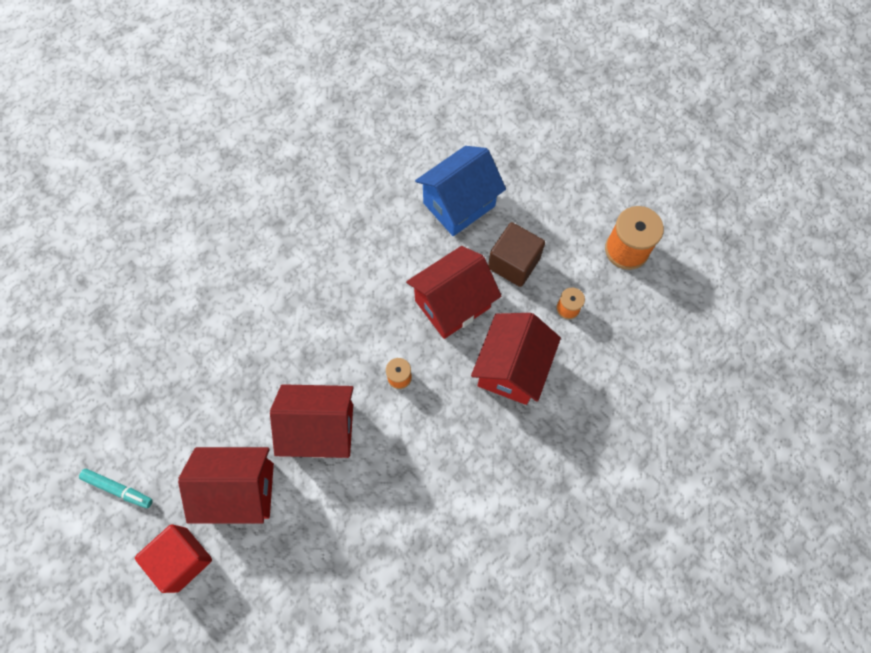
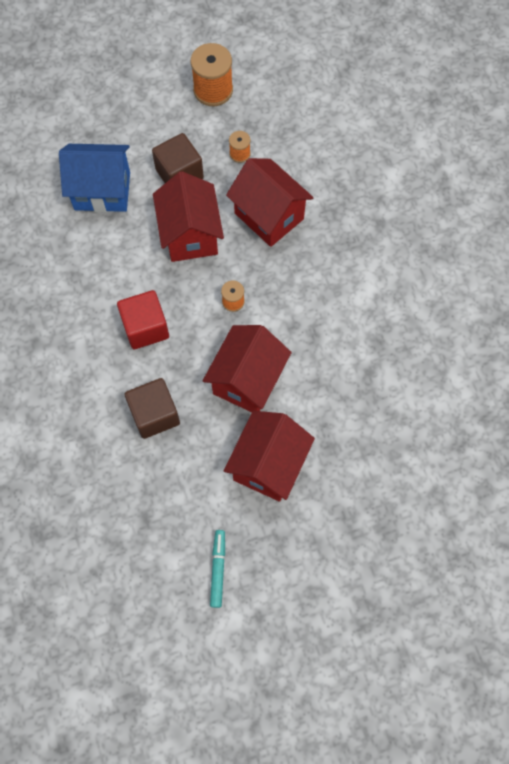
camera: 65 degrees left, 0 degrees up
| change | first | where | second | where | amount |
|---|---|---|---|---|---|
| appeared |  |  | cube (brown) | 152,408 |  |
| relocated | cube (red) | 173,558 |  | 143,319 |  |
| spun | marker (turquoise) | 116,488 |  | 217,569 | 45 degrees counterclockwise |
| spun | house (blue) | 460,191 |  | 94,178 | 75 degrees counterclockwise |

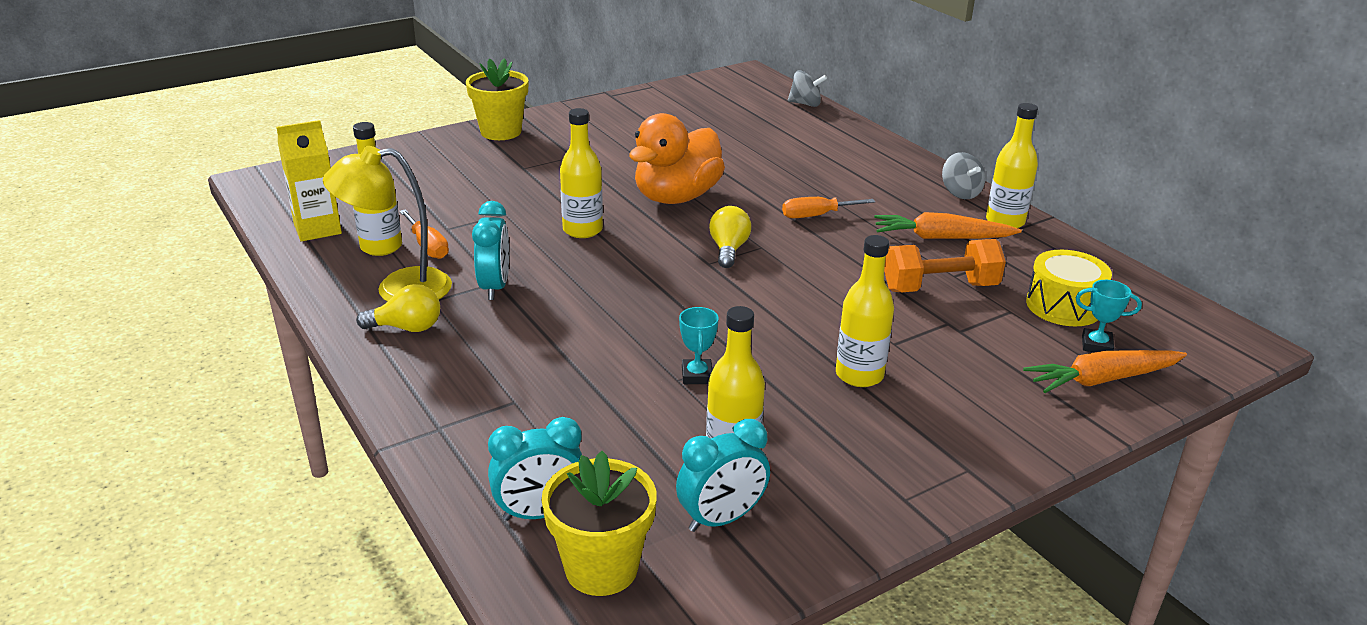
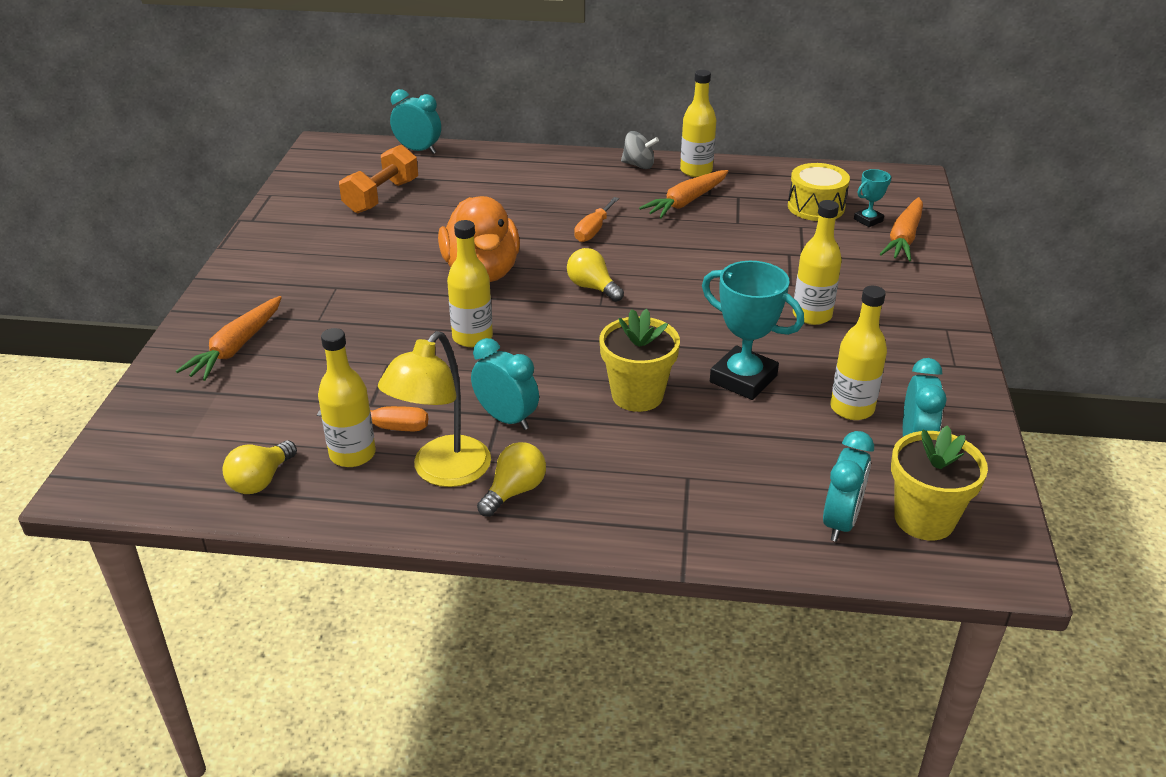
camera: 50 degrees left, 5 degrees up
| change | first | where | second | where | amount |
|---|---|---|---|---|---|
| appeared |  |  | carrot (orange) | 229,338 |  |
| relocated | flower pot (yellow) | 497,99 |  | 639,360 |  |
| relocated | dumbbell (orange) | 945,265 |  | 378,179 |  |
| exchanged | carton (yellow) | 309,181 | light bulb (yellow) | 259,467 |  |
| exchanged | spinning top (grey) | 807,88 | clock (turquoise) | 415,121 |  |
| size | trophy (turquoise) | 699,345 |  | 753,330 | x1.95 |

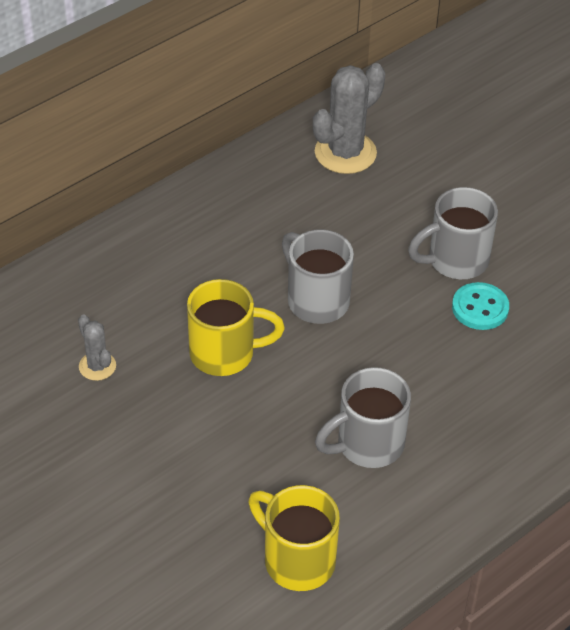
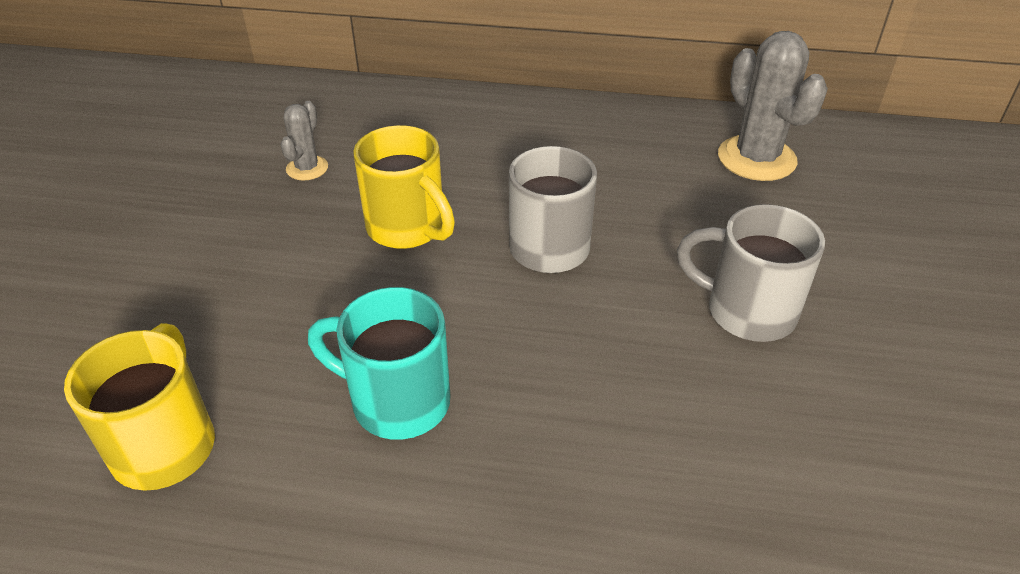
camera: 50 degrees right, 5 degrees down
| change | first | where | second | where | amount |
|---|---|---|---|---|---|
| missing | button (turquoise) | 480,306 |  |  |  |
| colour | mug (grey) | 363,417 | mug (turquoise) | 379,363 |  |
| spun | cactus (grey) | 349,118 |  | 773,106 | 60 degrees clockwise |

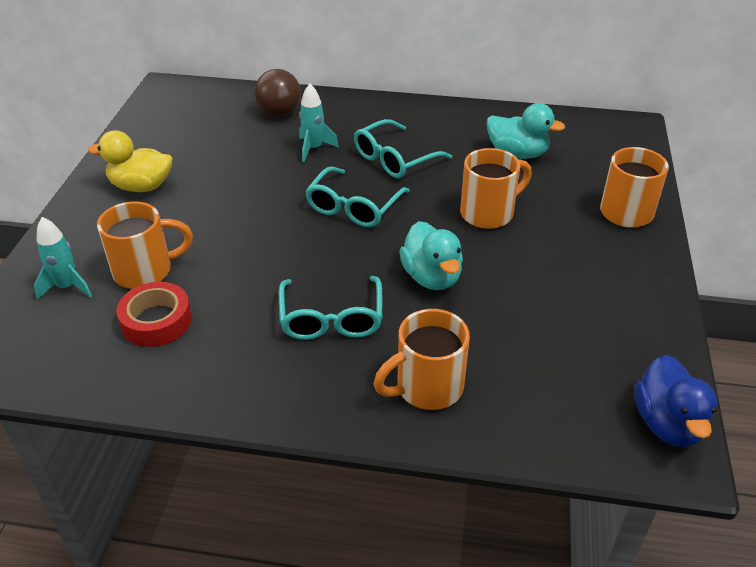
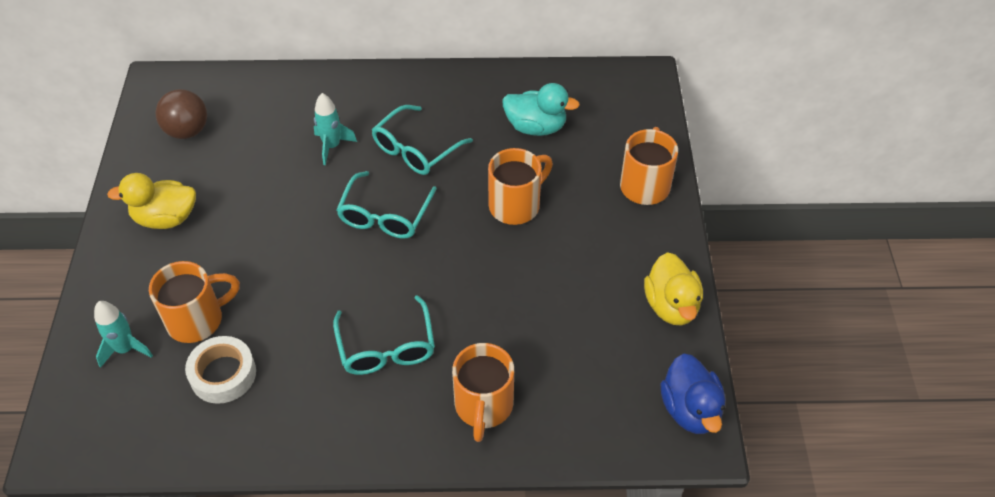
camera: 10 degrees left, 10 degrees up
| change | first | where | second | where | amount |
|---|---|---|---|---|---|
| missing | duck (turquoise) | 431,255 |  |  |  |
| appeared |  |  | duck (yellow) | 673,288 |  |
| relocated | ball (brown) | 277,92 |  | 181,114 |  |
| colour | tape (red) | 154,314 | tape (white) | 220,370 |  |
| spun | mug (orange) | 422,359 |  | 483,392 | 45 degrees counterclockwise |

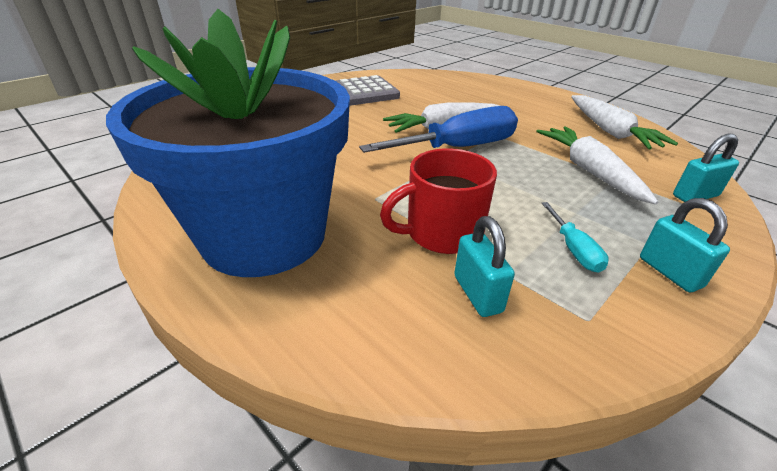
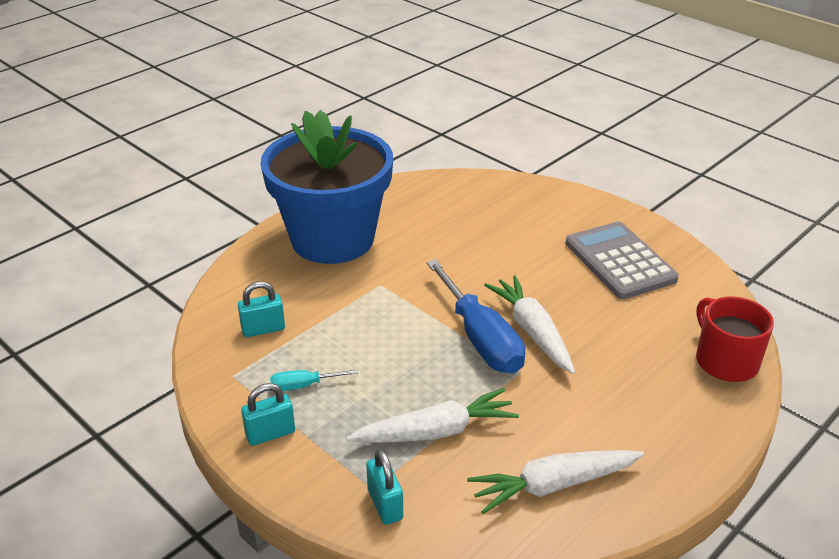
camera: 90 degrees right, 0 degrees up
| change | first | where | second | where | amount |
|---|---|---|---|---|---|
| relocated | mug (red) | 438,201 |  | 735,339 |  |

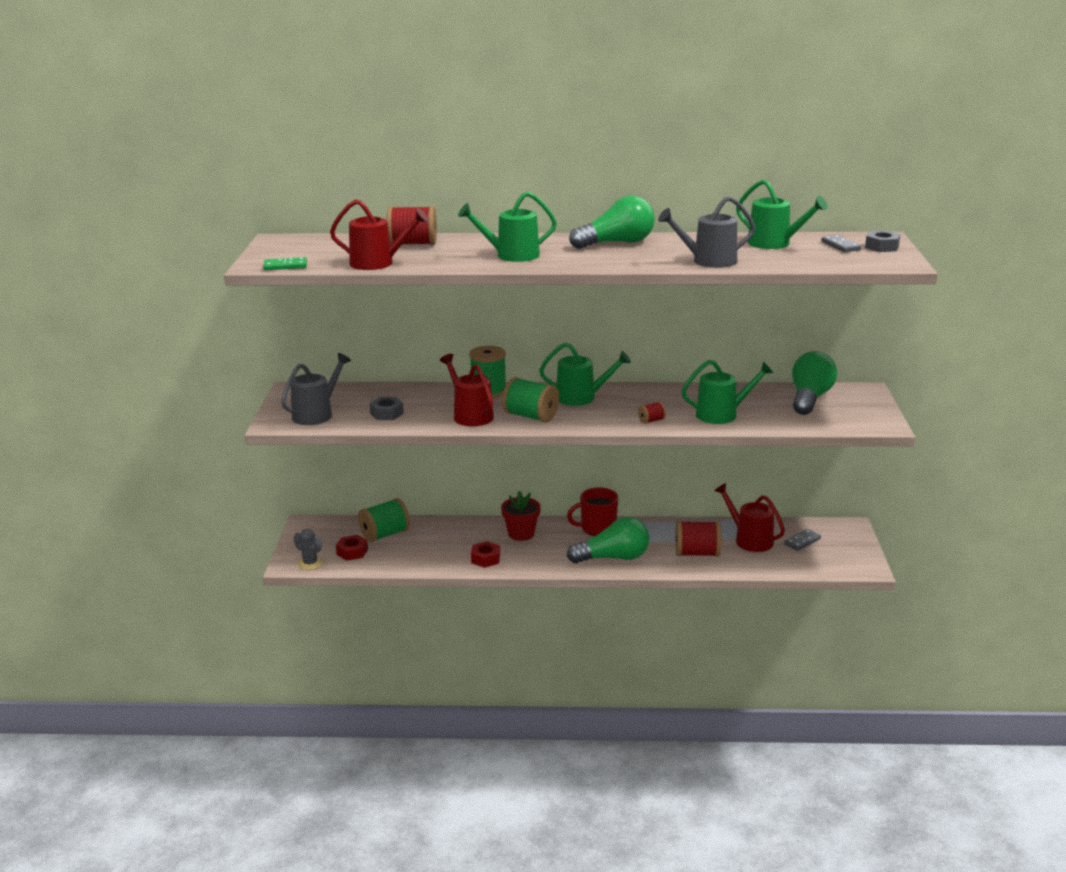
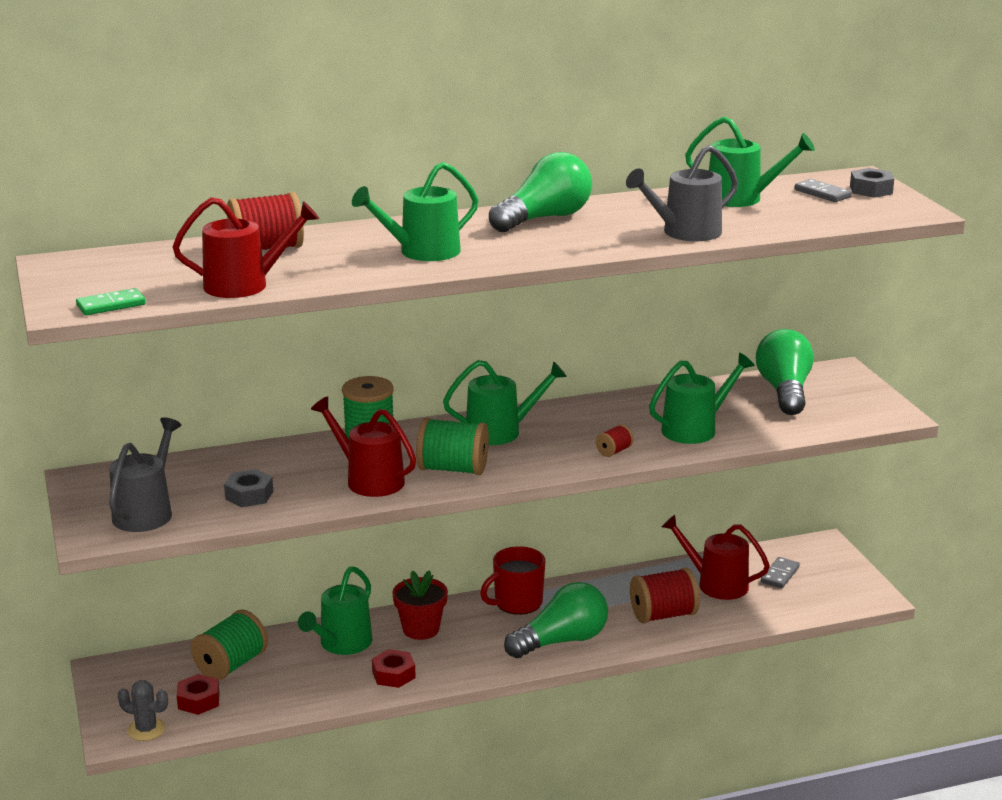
camera: 20 degrees left, 0 degrees up
| change | first | where | second | where | amount |
|---|---|---|---|---|---|
| appeared |  |  | watering can (green) | 335,610 |  |

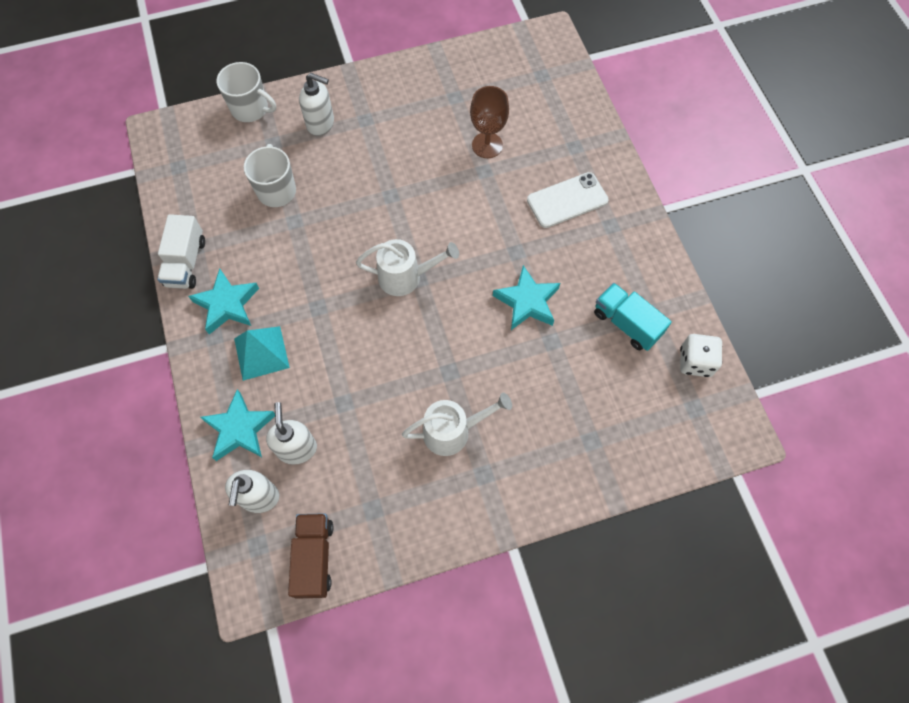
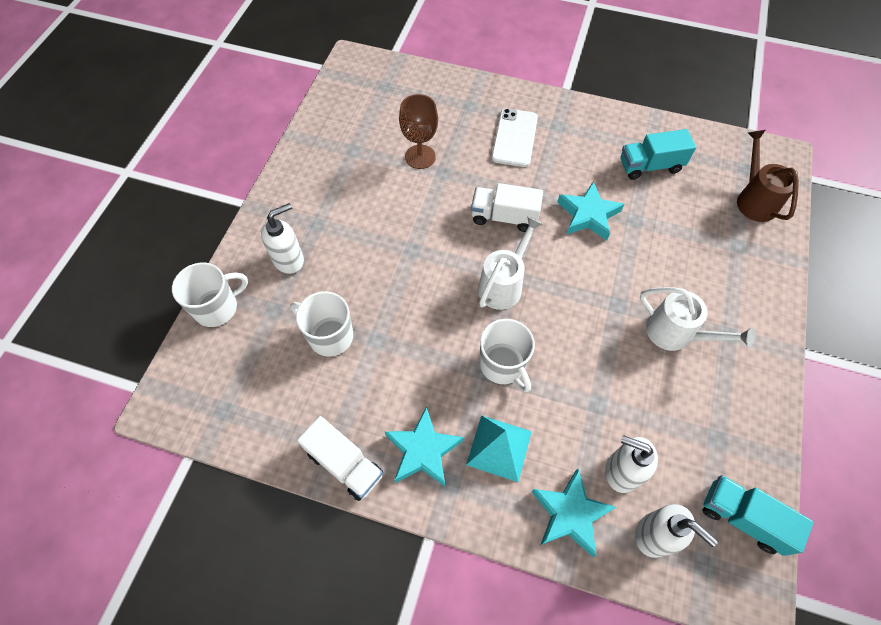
camera: 55 degrees left, 5 degrees down
| change | first | where | second | where | amount |
|---|---|---|---|---|---|
| missing | dice (white) | 701,355 |  |  |  |
| appeared |  |  | truck (white) | 507,207 |  |
| appeared |  |  | mug (white) | 507,356 |  |
| appeared |  |  | watering can (brown) | 768,176 |  |
| colour | truck (brown) | 310,556 | truck (turquoise) | 758,515 |  |
| spun | watering can (white) | 457,424 |  | 697,319 | 105 degrees clockwise |

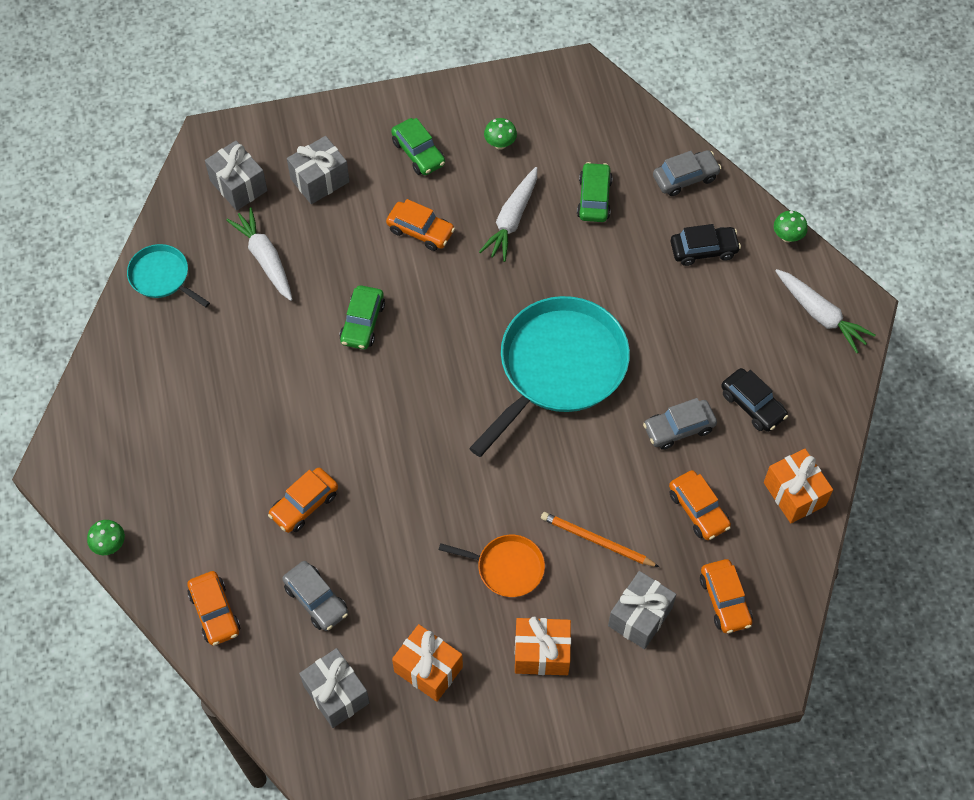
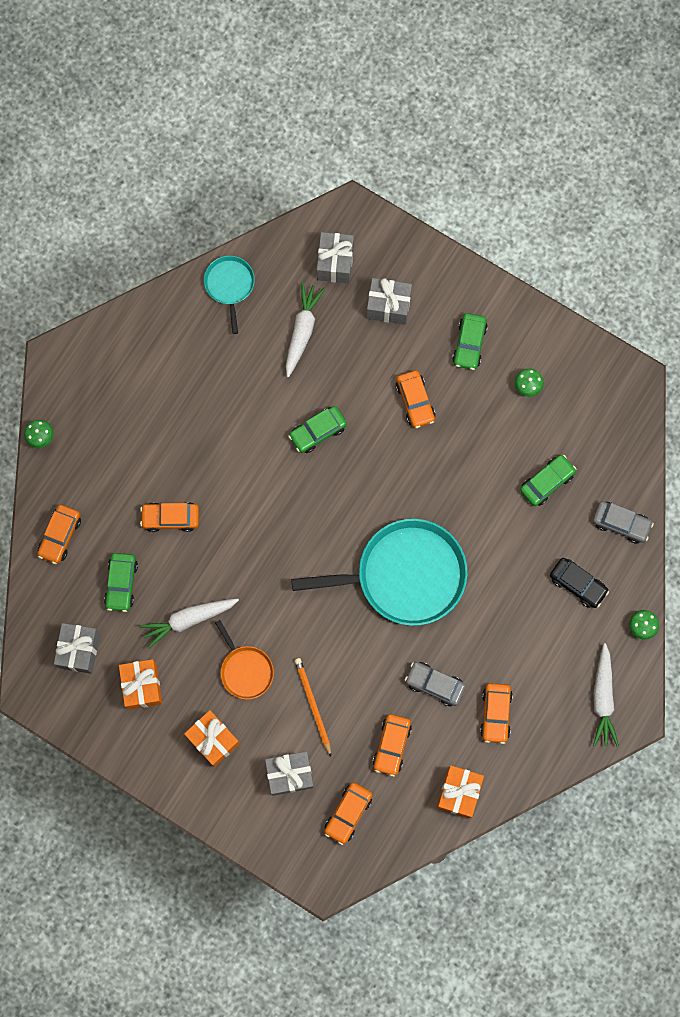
camera: 45 degrees right, 15 degrees up
| change | first | where | second | where | amount |
|---|---|---|---|---|---|
| relocated | carrot (white) | 508,214 |  | 189,624 |  |
| colour | car (grey) | 315,596 | car (green) | 121,582 |  |
| colour | car (black) | 754,400 | car (orange) | 496,713 |  |

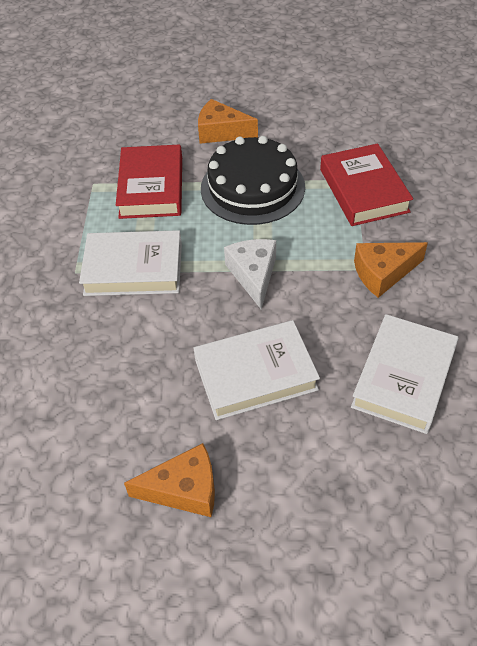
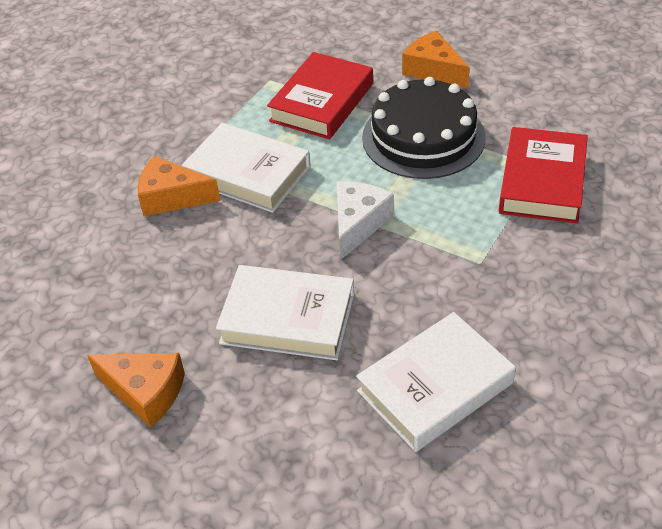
camera: 30 degrees right, 5 degrees down
| change | first | where | second | where | amount |
|---|---|---|---|---|---|
| relocated | cheese (orange) | 391,270 |  | 179,186 |  |

